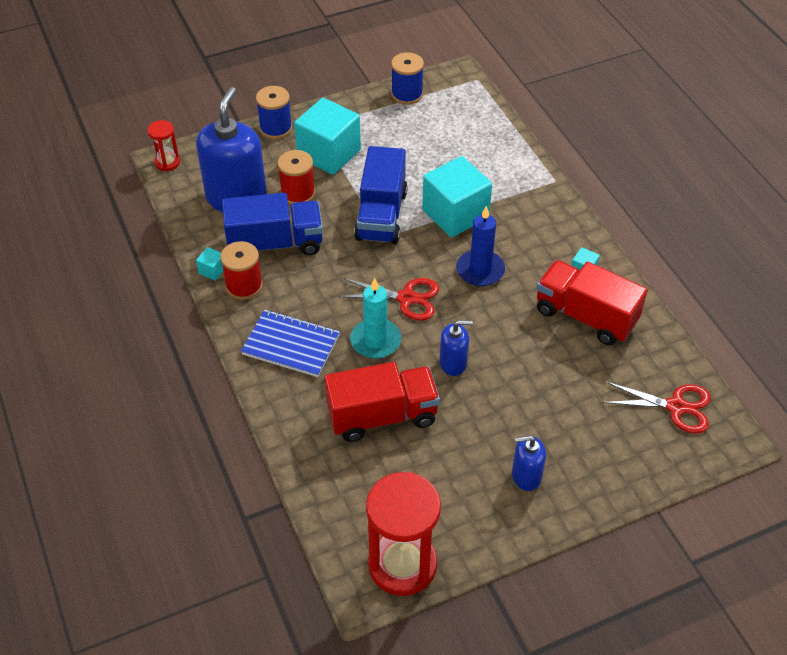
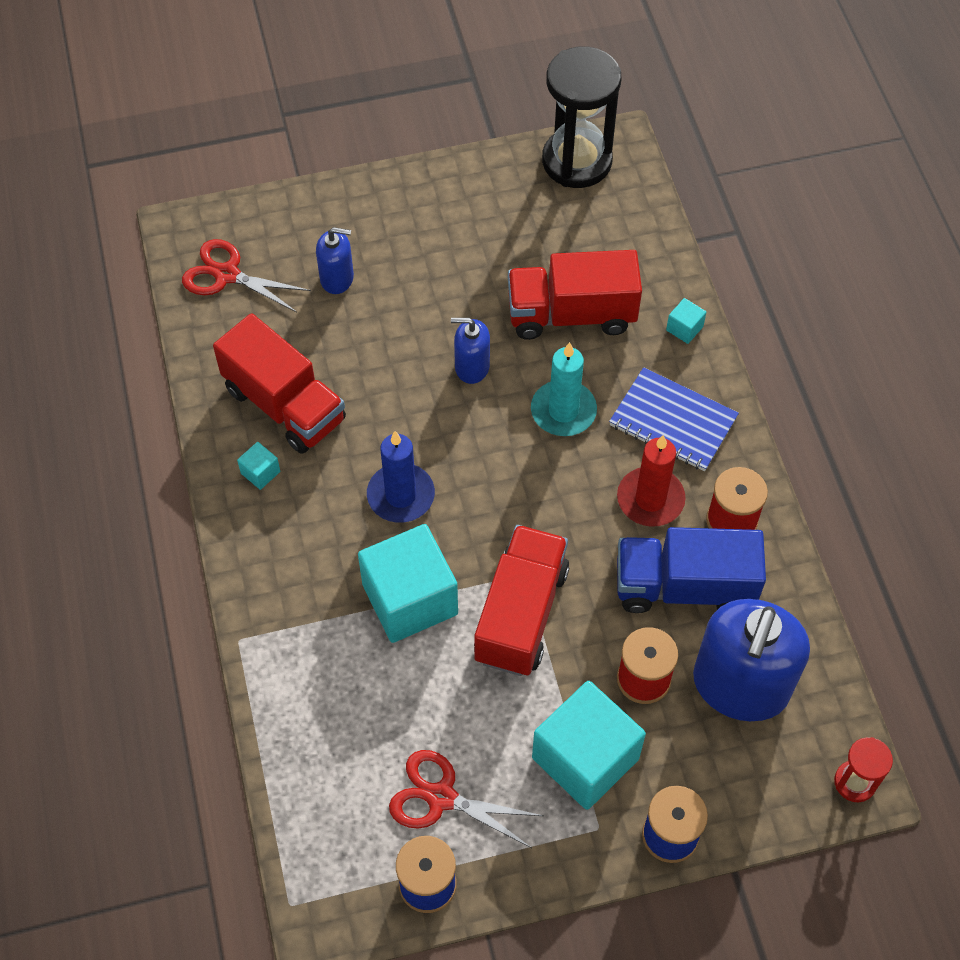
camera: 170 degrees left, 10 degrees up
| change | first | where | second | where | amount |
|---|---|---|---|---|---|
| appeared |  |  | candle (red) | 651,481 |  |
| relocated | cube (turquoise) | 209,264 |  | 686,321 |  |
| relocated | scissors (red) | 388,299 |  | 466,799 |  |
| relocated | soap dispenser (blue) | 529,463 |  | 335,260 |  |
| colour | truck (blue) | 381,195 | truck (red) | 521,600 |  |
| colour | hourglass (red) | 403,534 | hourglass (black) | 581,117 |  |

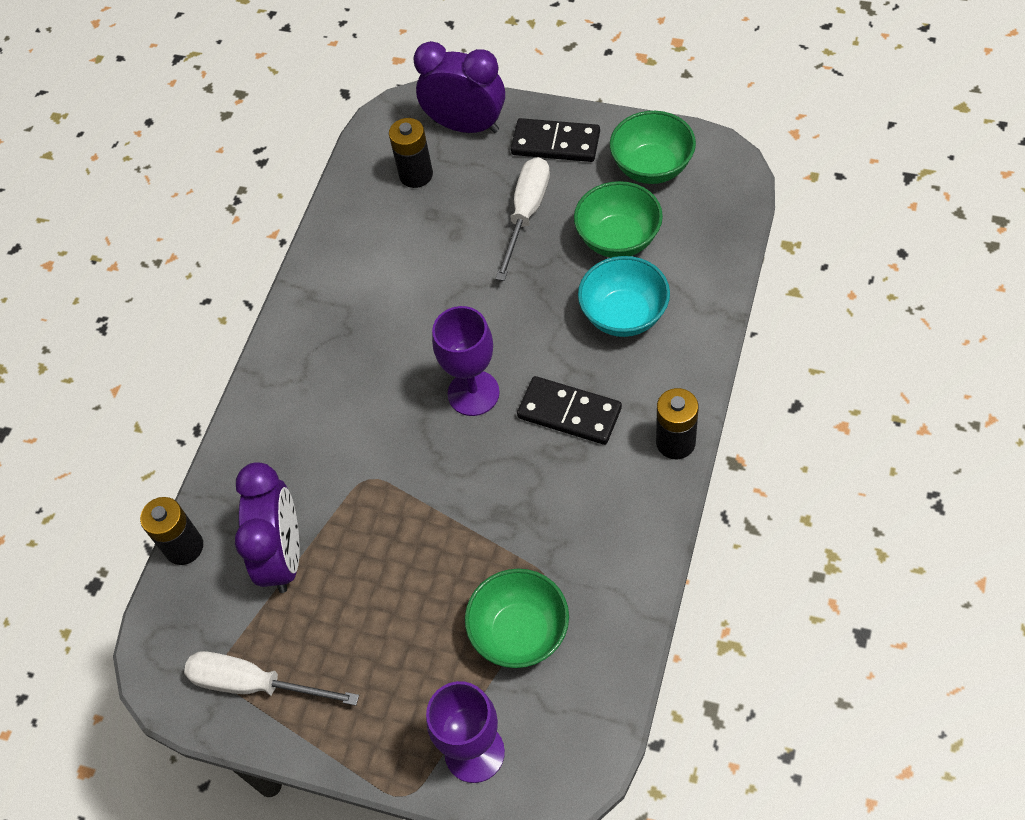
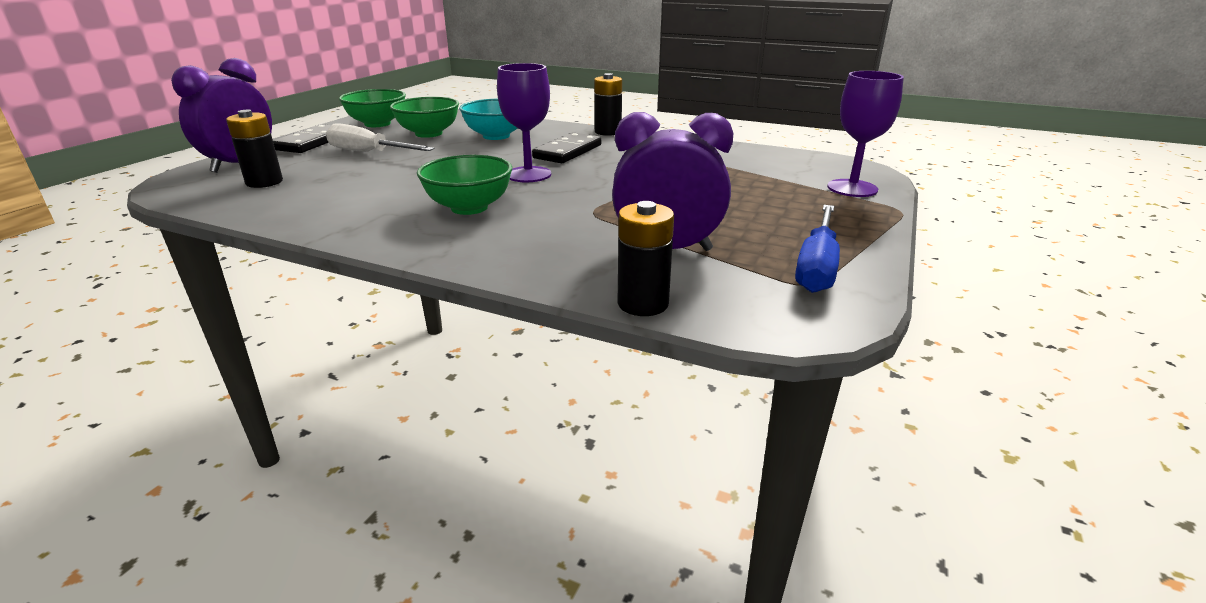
camera: 90 degrees left, 30 degrees down
| change | first | where | second | where | amount |
|---|---|---|---|---|---|
| relocated | bowl (green) | 517,618 |  | 464,185 |  |
| colour | screwdriver (white) | 271,678 | screwdriver (blue) | 817,249 |  |

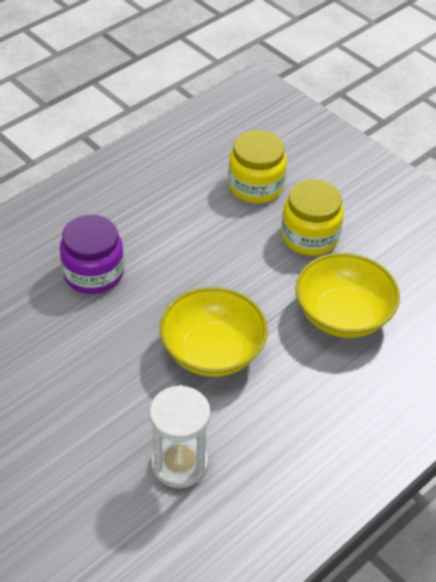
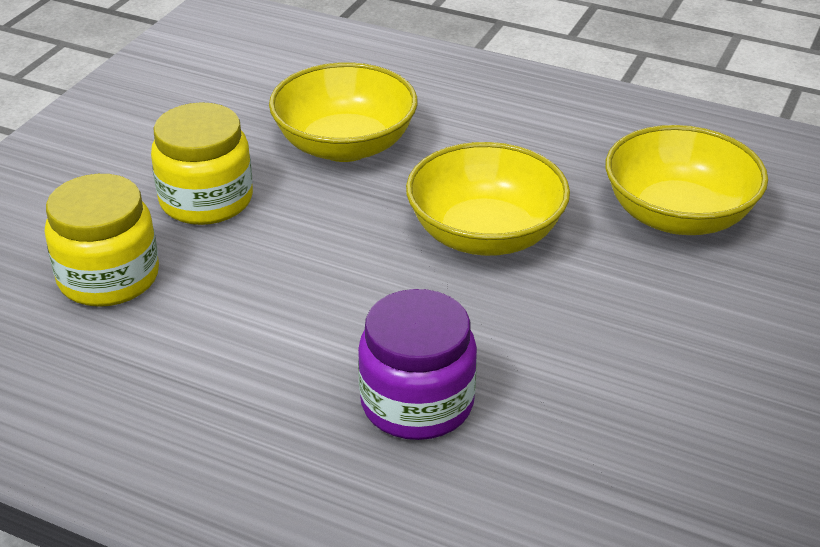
camera: 110 degrees left, 10 degrees down
| change | first | where | second | where | amount |
|---|---|---|---|---|---|
| exchanged | hourglass (white) | 180,436 | bowl (yellow) | 686,180 |  |

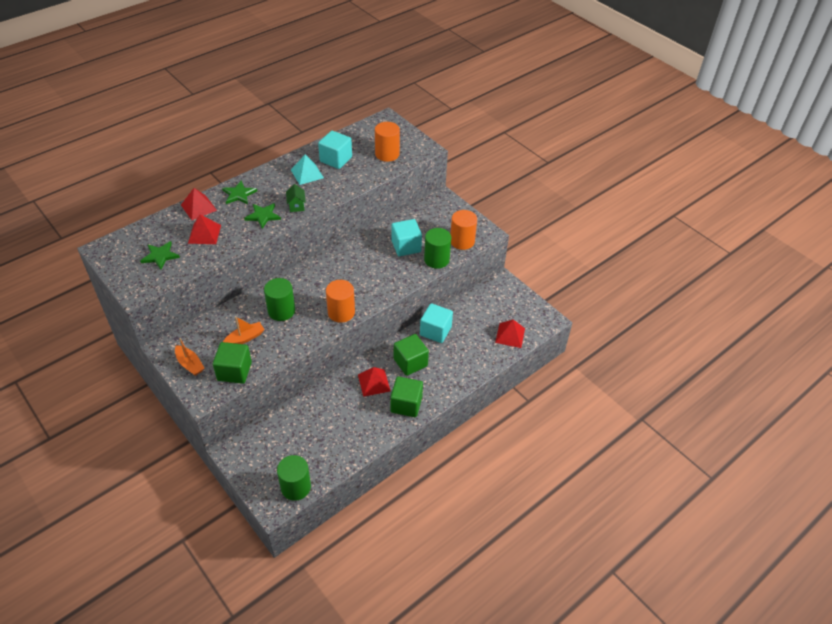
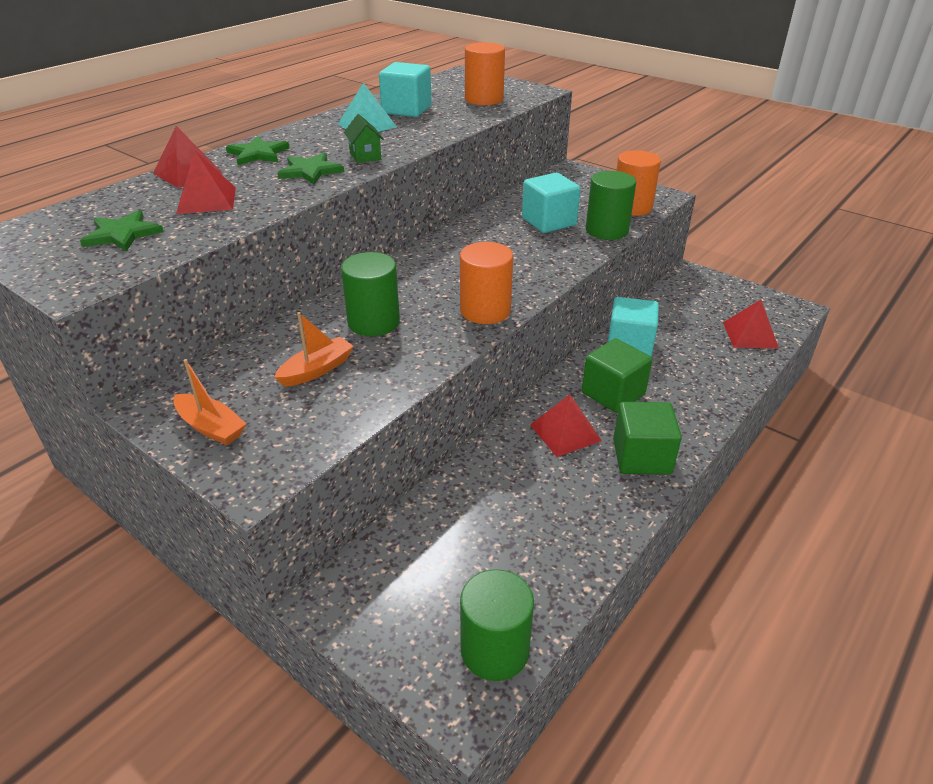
camera: 10 degrees left, 10 degrees down
| change | first | where | second | where | amount |
|---|---|---|---|---|---|
| missing | cube (green) | 232,363 |  |  |  |

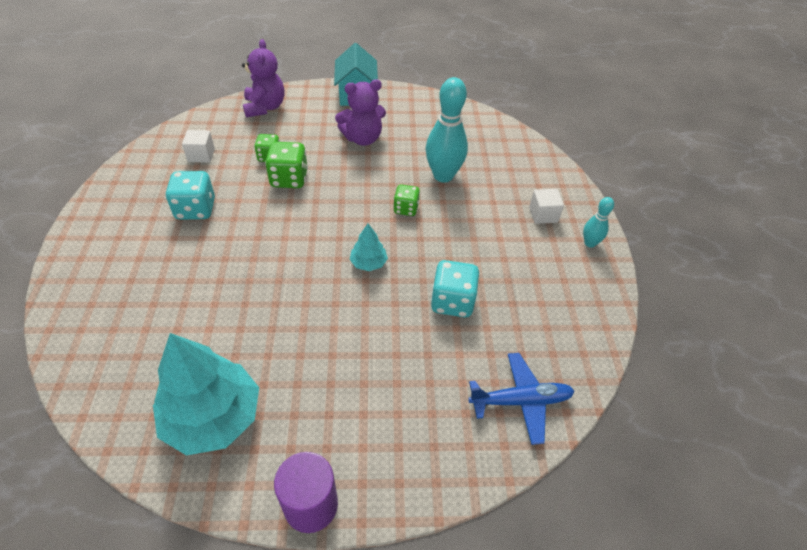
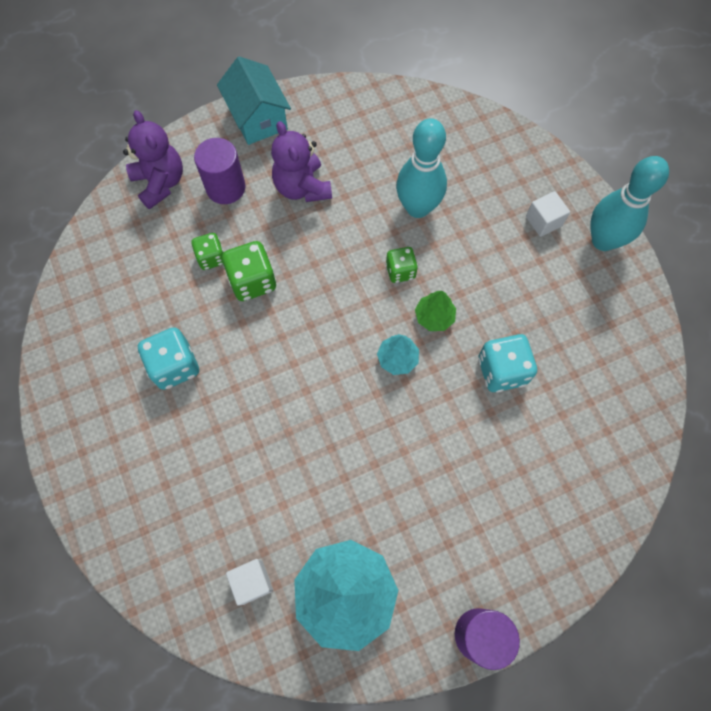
camera: 20 degrees left, 20 degrees up
| change | first | where | second | where | amount |
|---|---|---|---|---|---|
| missing | plane (blue) | 521,399 |  |  |  |
| appeared |  |  | cylinder (purple) | 220,171 |  |
| appeared |  |  | tree (green) | 435,311 |  |
| relocated | cube (white) | 198,146 |  | 249,582 |  |
| spun | teddy bear (purple) | 360,112 |  | 301,161 | 105 degrees clockwise |
| size | bowling pin (turquoise) | 598,222 |  | 629,203 | x1.95 |

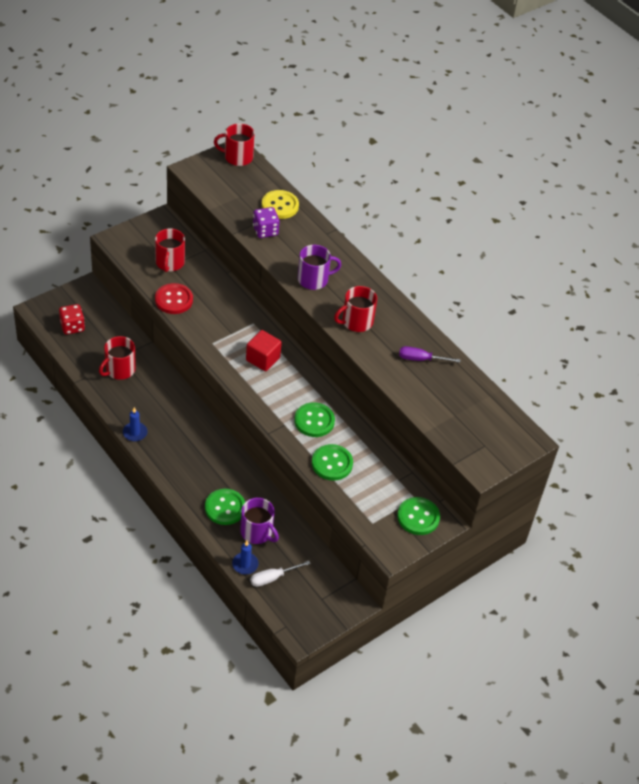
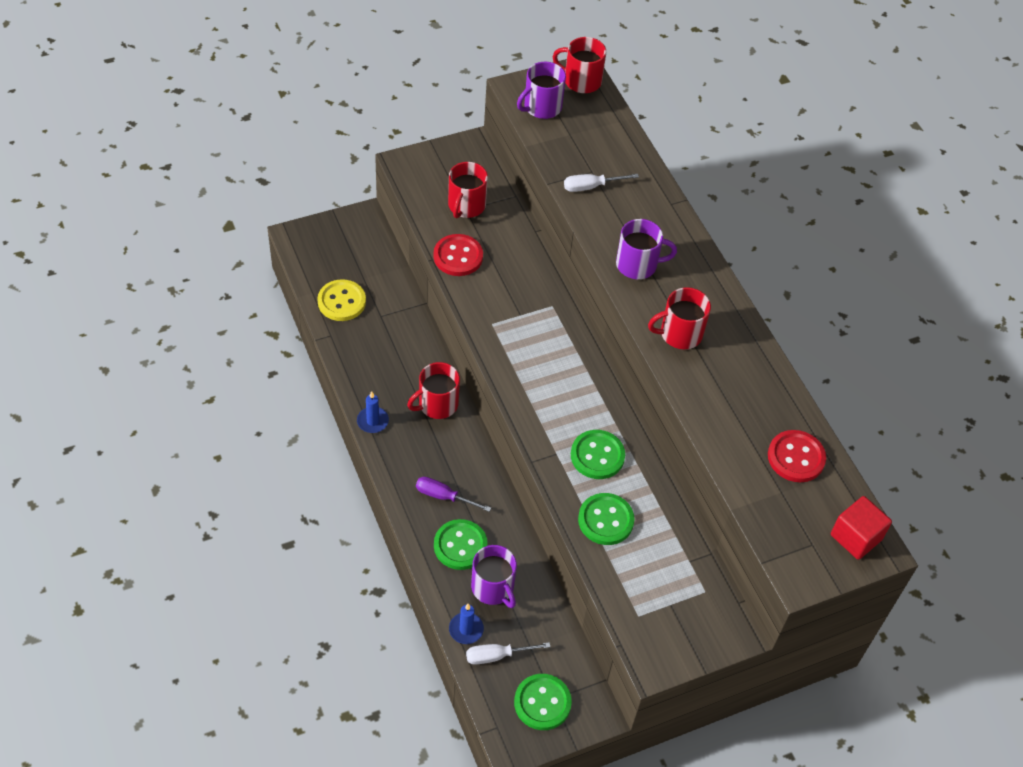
camera: 15 degrees right, 5 degrees up
| change | first | where | second | where | amount |
|---|---|---|---|---|---|
| missing | dice (red) | 72,319 |  |  |  |
| appeared |  |  | mug (purple) | 541,90 |  |
| appeared |  |  | button (red) | 797,456 |  |
| relocated | mug (red) | 117,358 |  | 433,390 |  |
| relocated | cube (red) | 264,350 |  | 861,528 |  |
| relocated | button (yellow) | 280,204 |  | 341,300 |  |
| relocated | button (green) | 418,516 |  | 543,702 |  |
| relocated | screwdriver (purple) | 430,354 |  | 453,494 |  |
| exchanged | dice (purple) | 266,222 | screwdriver (white) | 601,183 |  |

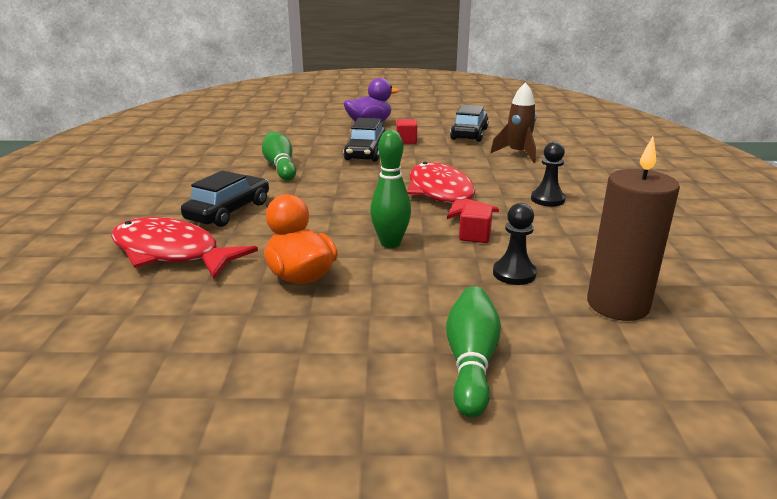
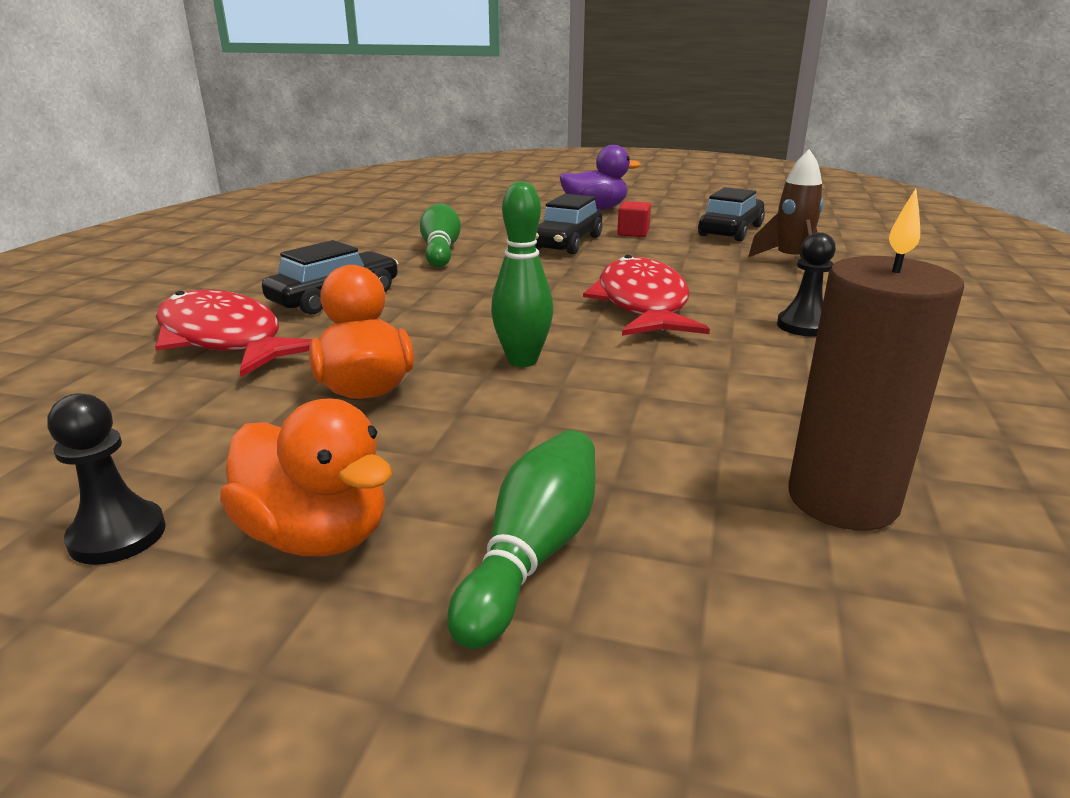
camera: 15 degrees right, 0 degrees up
| change | first | where | second | where | amount |
|---|---|---|---|---|---|
| missing | cube (red) | 476,223 |  |  |  |
| appeared |  |  | duck (orange) | 306,477 |  |
| relocated | pawn (black) | 515,244 |  | 106,479 |  |

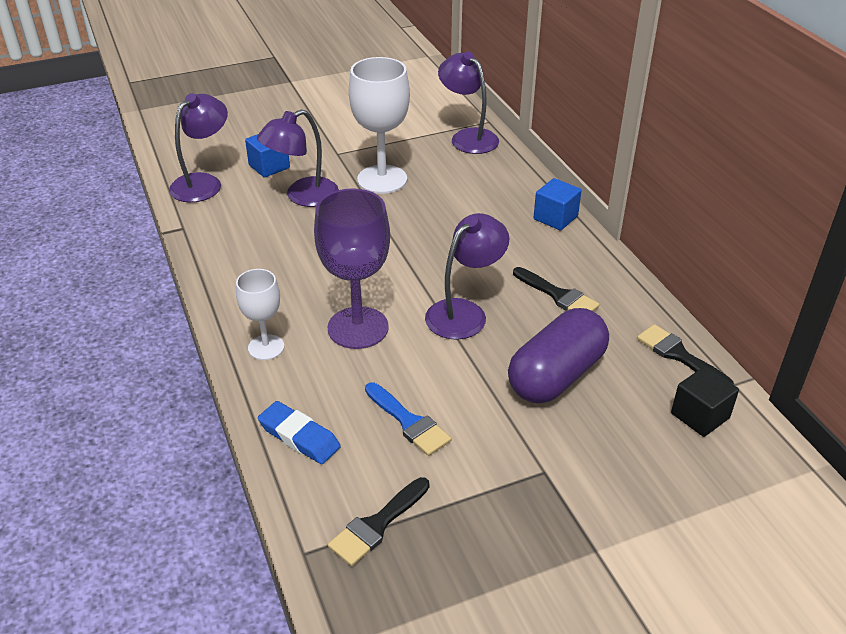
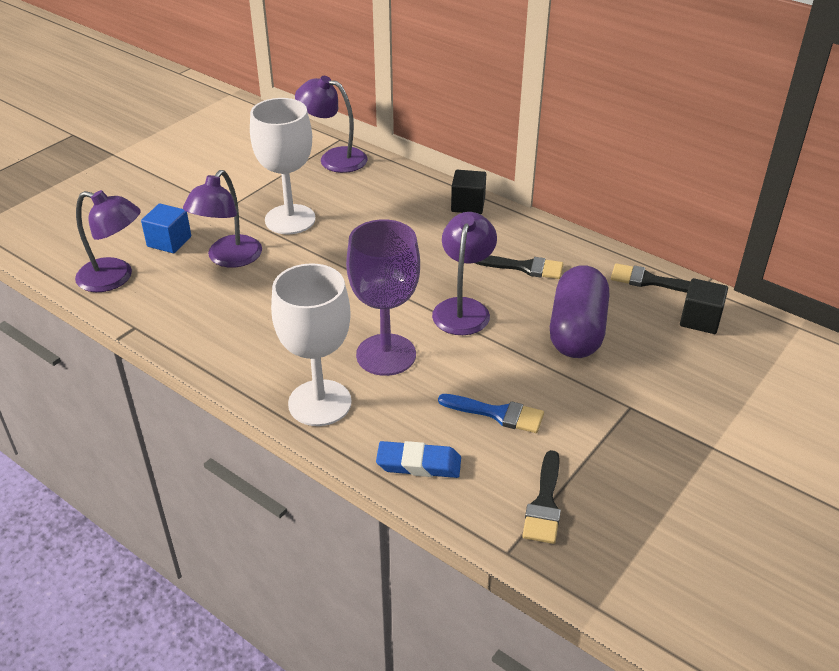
camera: 30 degrees left, 0 degrees up
| change | first | where | second | where | amount |
|---|---|---|---|---|---|
| colour | cube (blue) | 557,204 | cube (black) | 468,192 |  |
| spun | lamp (purple) | 198,147 |  | 108,241 | 105 degrees clockwise |
| size | goblet (white) | 260,314 |  | 311,344 | x1.73 |

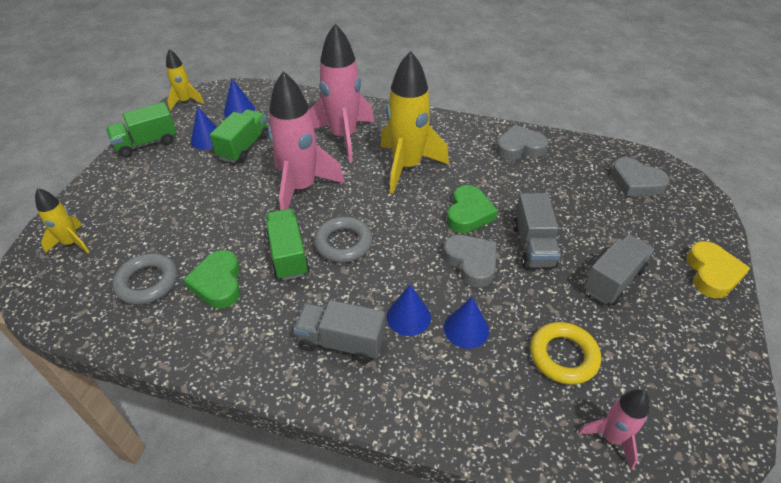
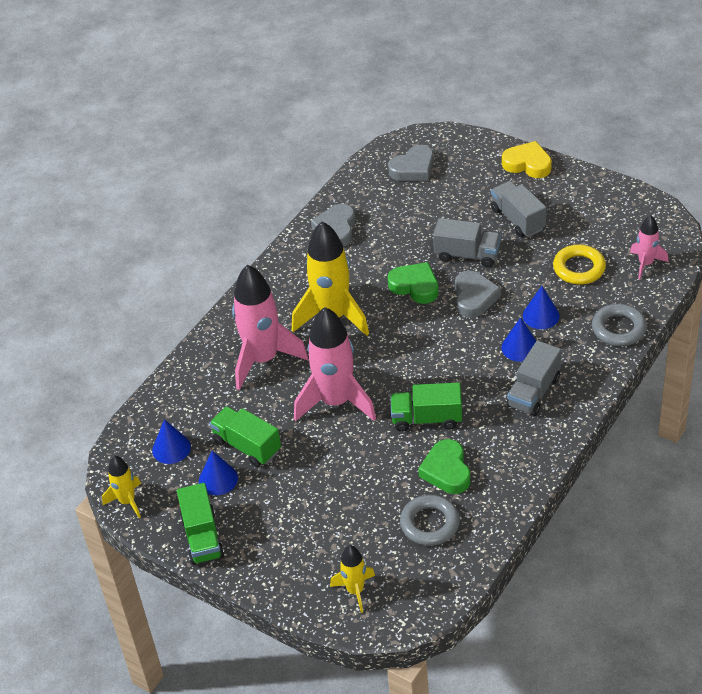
camera: 70 degrees left, 0 degrees up
| change | first | where | second | where | amount |
|---|---|---|---|---|---|
| relocated | ring (grey) | 343,240 |  | 619,325 |  |
| spun | heart (green) | 212,279 |  | 444,466 | 75 degrees clockwise |
| spun | heart (grey) | 470,261 |  | 478,294 | 105 degrees clockwise |

